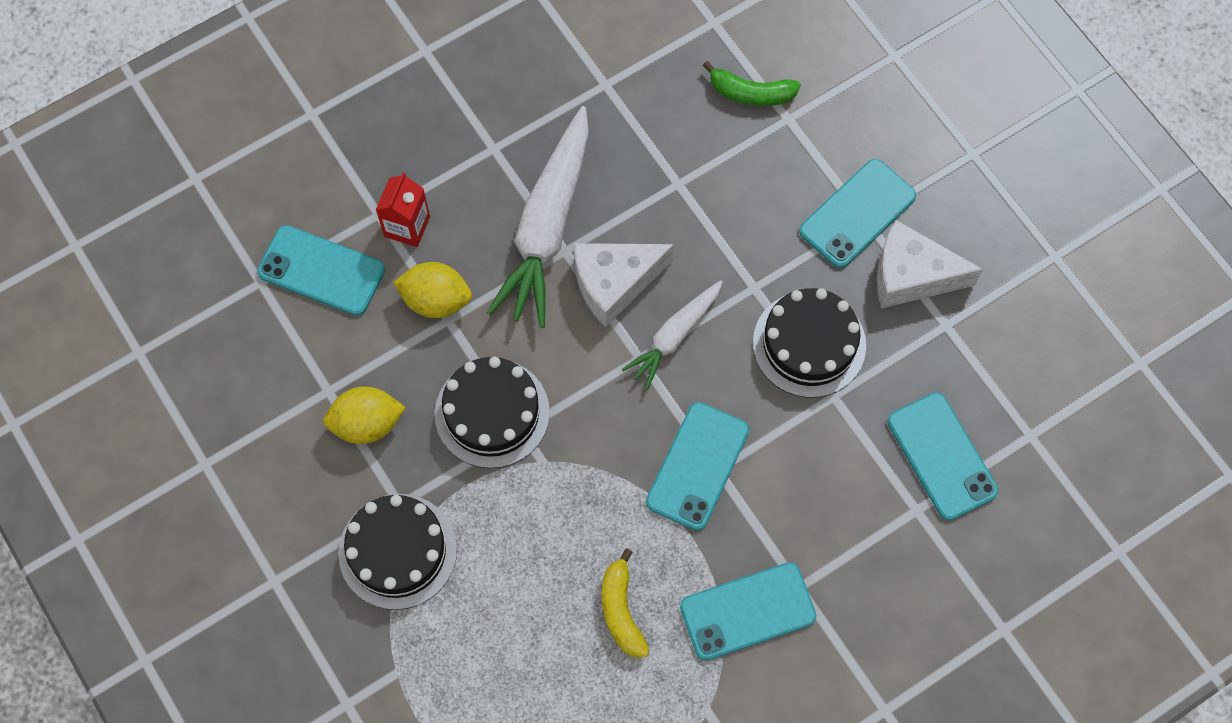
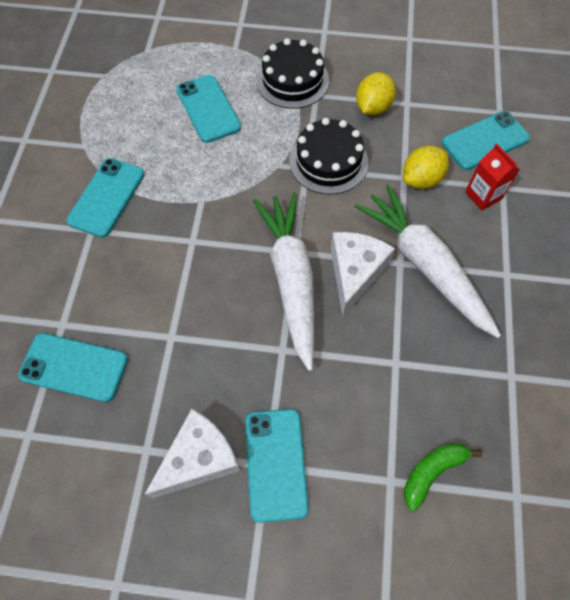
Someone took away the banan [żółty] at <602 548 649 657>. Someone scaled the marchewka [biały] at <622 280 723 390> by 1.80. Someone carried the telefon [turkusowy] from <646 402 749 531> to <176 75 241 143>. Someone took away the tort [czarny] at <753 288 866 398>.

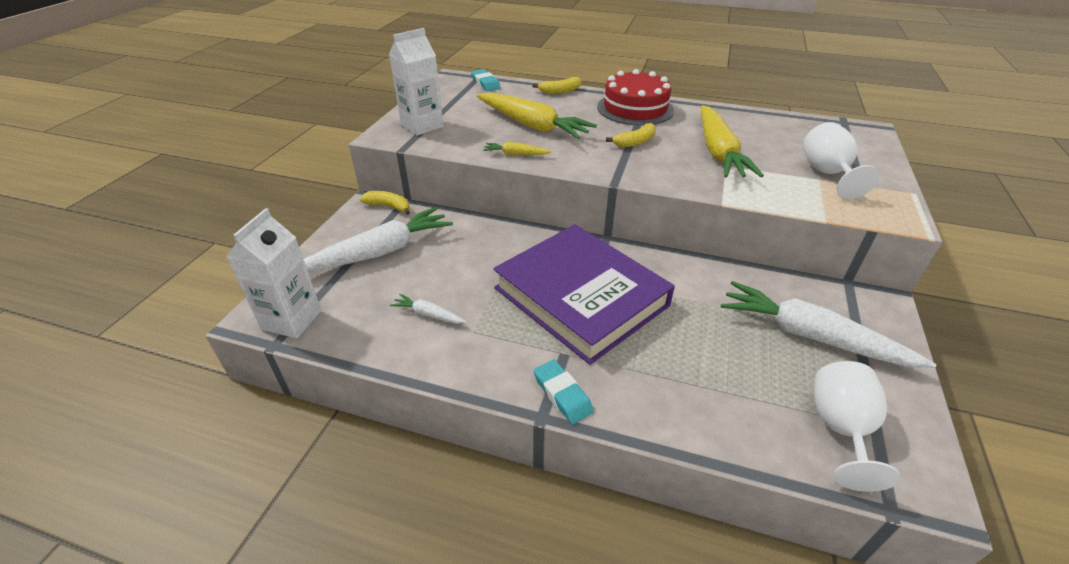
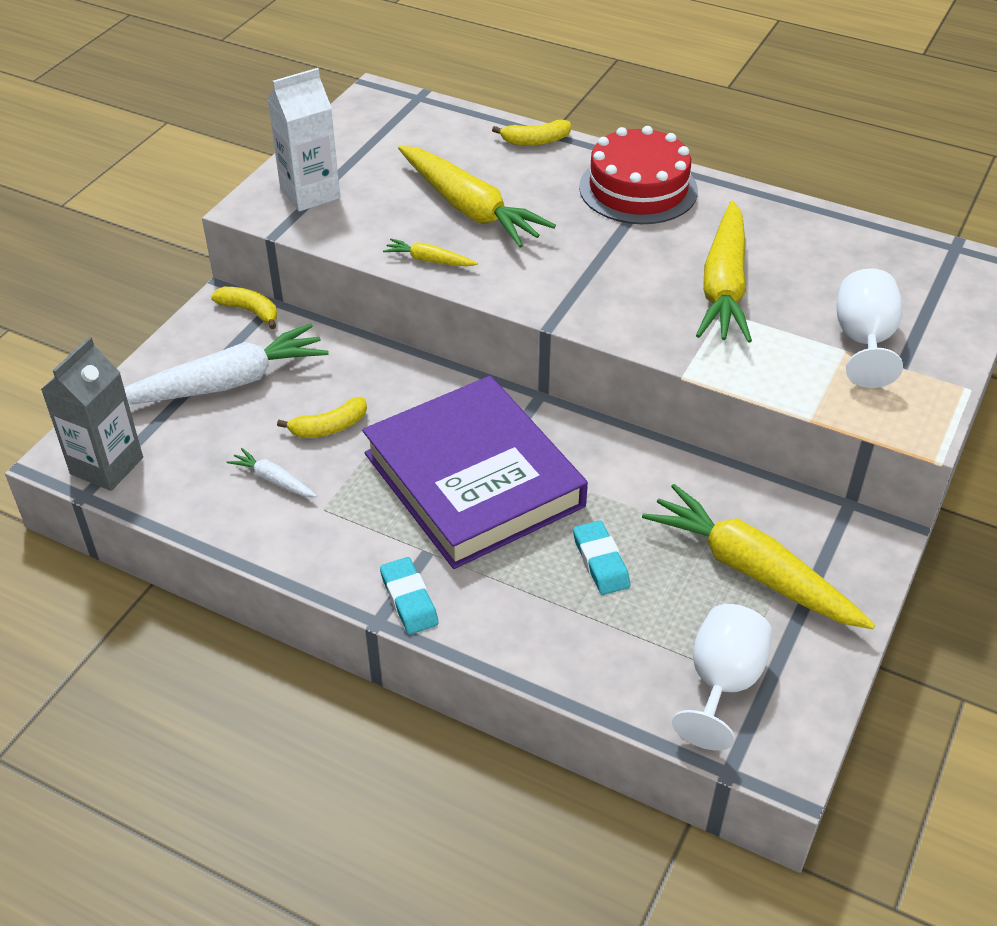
Someone repainted the karton mleka [biały] at <226 208 321 338>, which became the karton mleka [szary] at <41 337 143 491>. Someone carried the gumka do mazania [turkusowy] from <471 69 501 91> to <573 520 630 595>. Someone carried the banan [żółty] from <606 123 656 147> to <277 397 367 438>. Someone repainted the marchewka [biały] at <721 281 936 368>, which became the marchewka [żółty] at <642 484 875 629>.

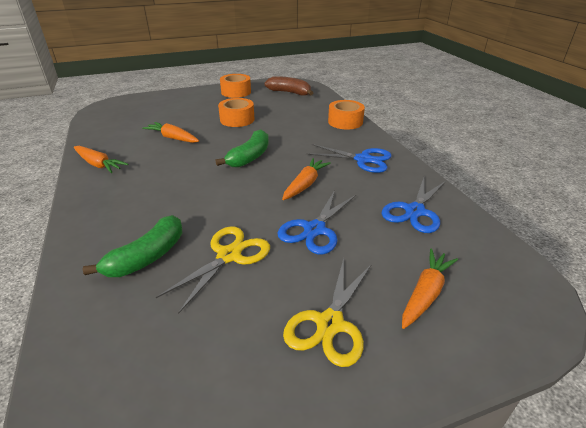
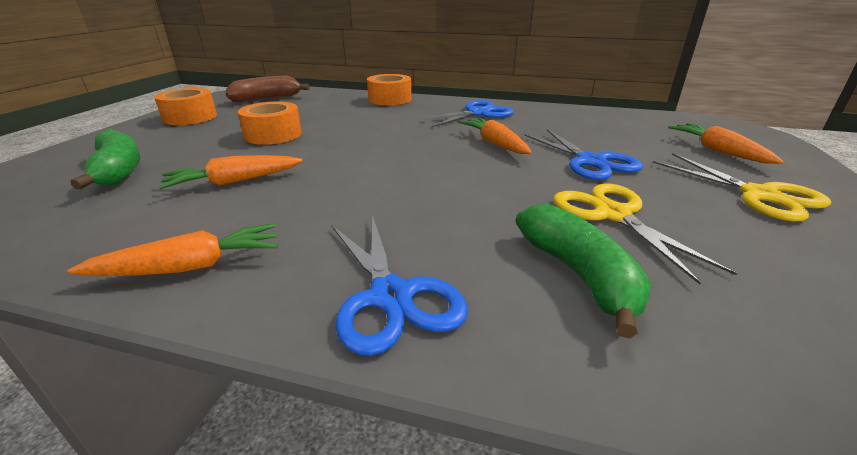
Someone carried the banan [zielony] from <216 130 269 168> to <71 129 141 190>. Someone carried the nożyczki [niebieski] from <382 178 446 233> to <332 215 468 356>.

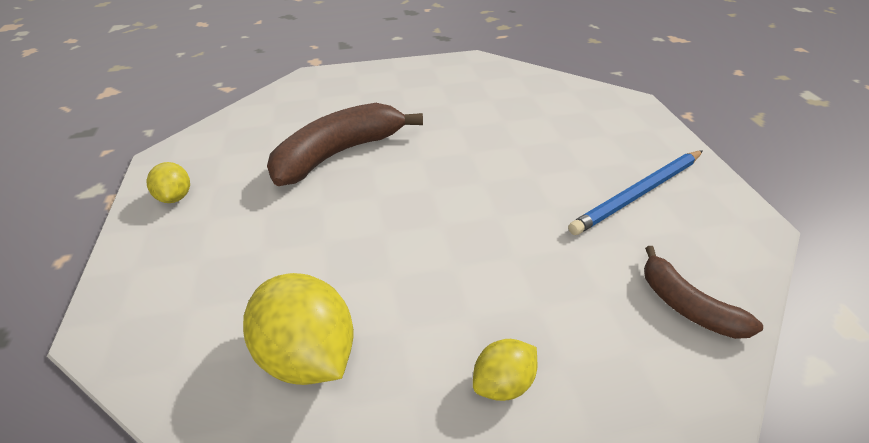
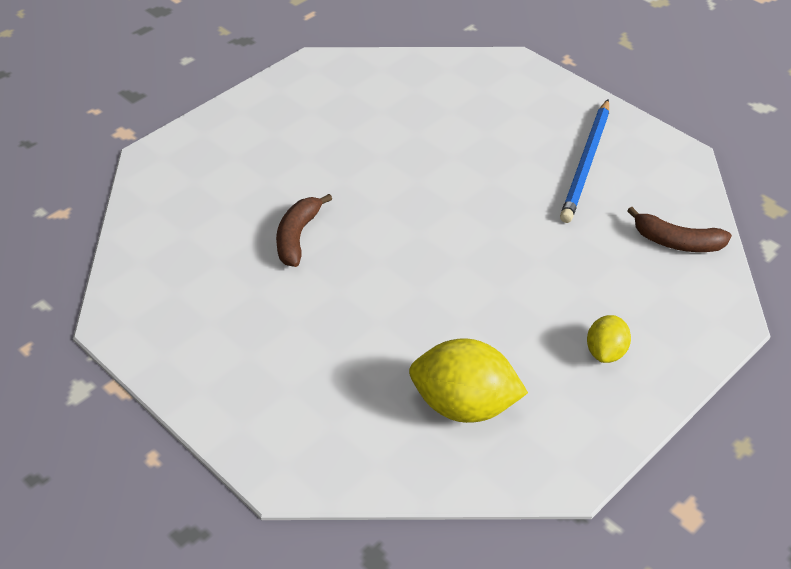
Someone took away the cytryna [żółty] at <146 162 190 203>. Someone scaled the banan [brązowy] at <267 103 423 186> by 0.55.

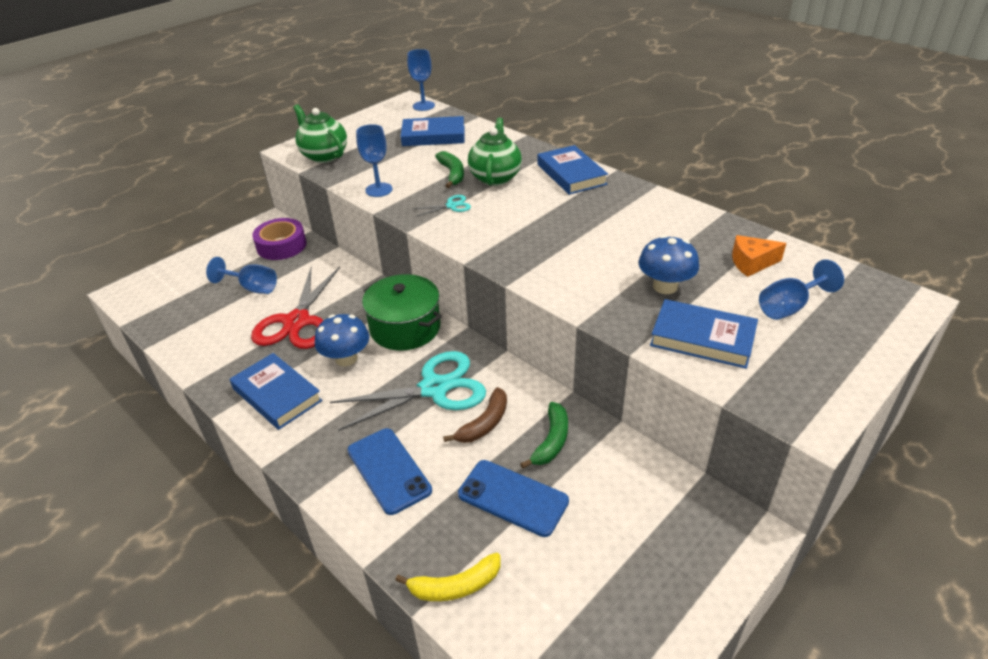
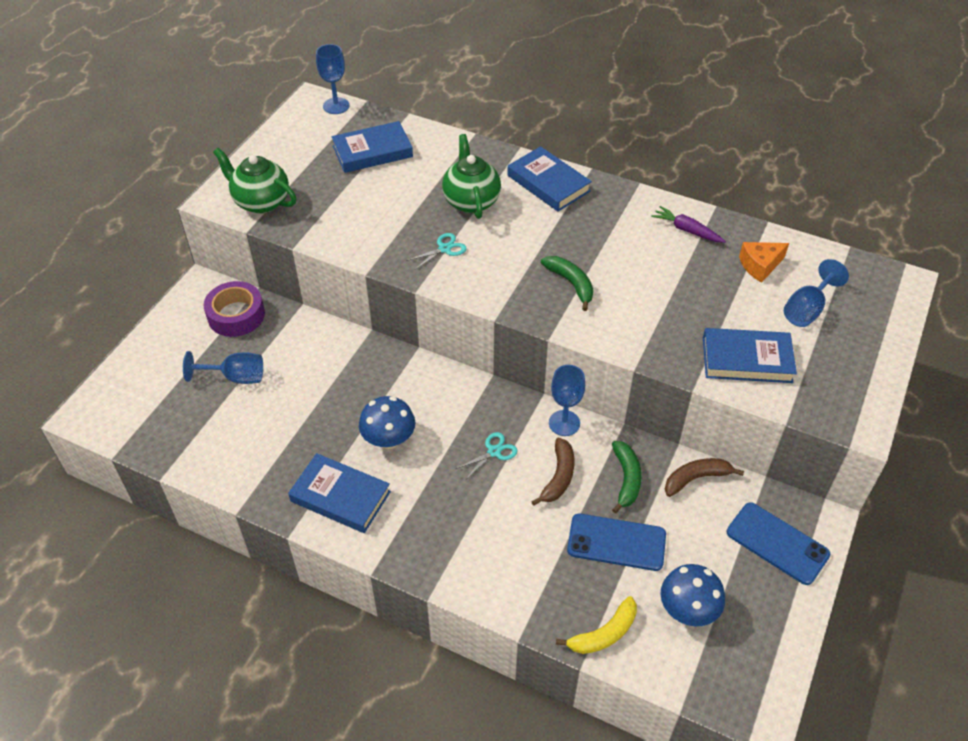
Someone took away the nożyczki [czerwony] at <251 267 340 349>. Someone scaled the nożyczki [turkusowy] at <330 351 486 431> by 0.43. Someone carried the telefon [niebieski] from <348 428 432 515> to <727 502 830 585>. Someone carried the kielich [niebieski] from <356 124 392 197> to <549 365 585 436>. Someone took away the garnek [zielony] at <362 274 442 351>. Someone carried the banan [zielony] from <435 151 464 188> to <541 256 593 311>. Someone carried the grzyb [niebieski] from <638 235 699 294> to <660 564 725 626>. Someone put down the marchewka [fioletowy] at <651 206 726 243>. Someone put down the banan [brązowy] at <665 458 744 497>.

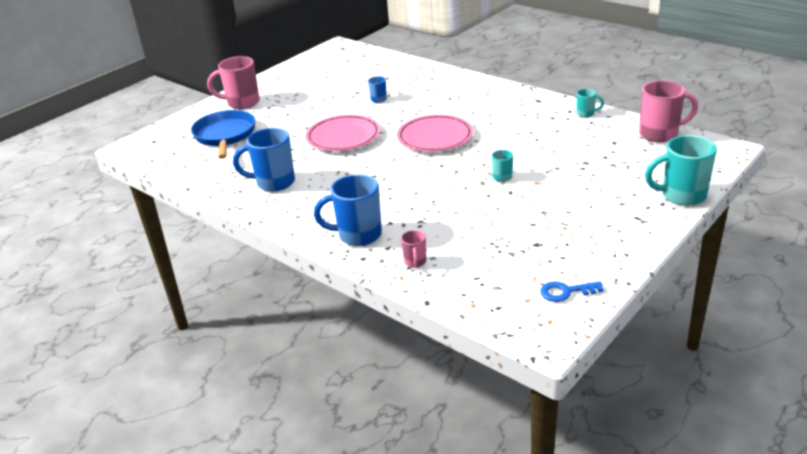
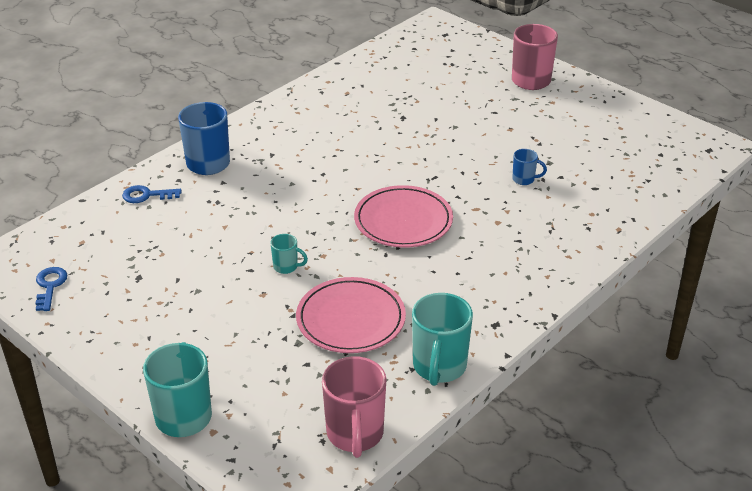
Someone took away the patelnia [niebieski] at <191 110 256 159>. Someone took away the kubek [niebieski] at <233 128 295 192>. Someone carried the talerz [różowy] from <306 115 380 151> to <296 277 406 353>. Someone swapped the kubek [różowy] at <401 230 426 268> for the klucz [niebieski] at <122 185 182 203>. Someone scaled the kubek [turkusowy] at <576 89 604 118> by 2.01.

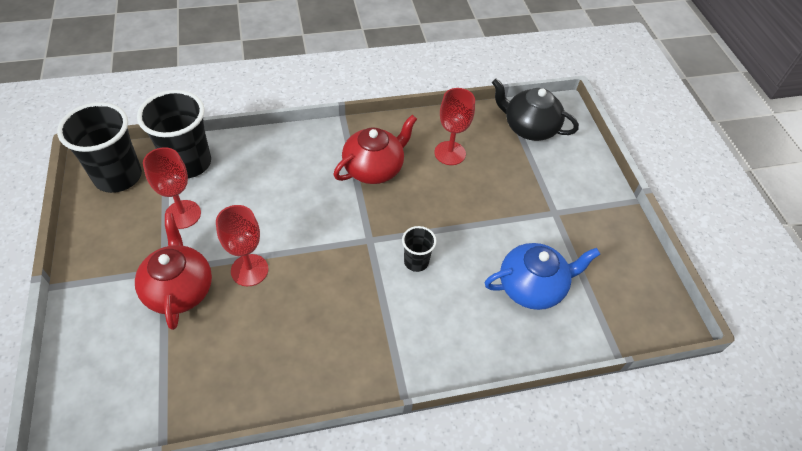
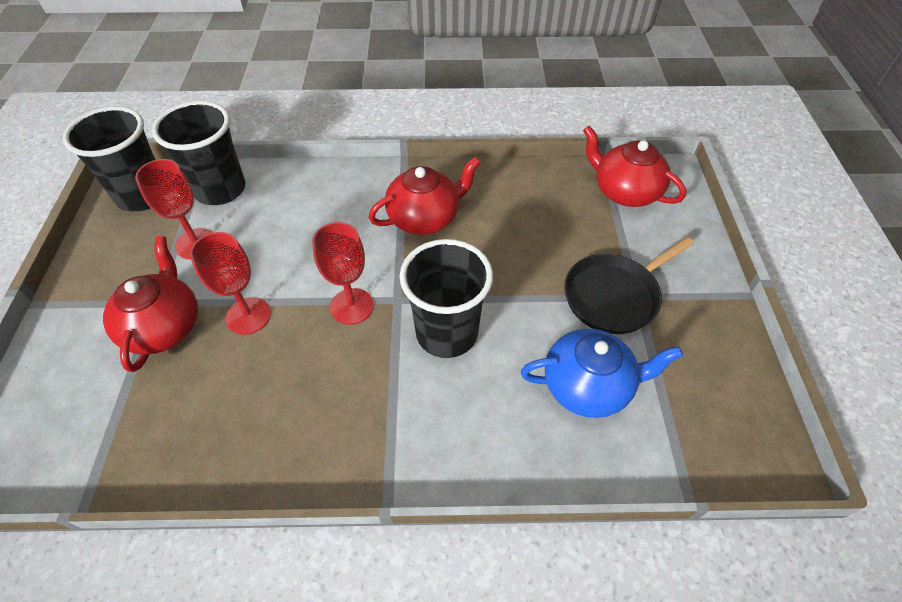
Someone scaled the szklanka [czarny] at <402 226 436 272> by 1.98. Someone carried the kielich [czerwony] from <434 88 475 165> to <312 222 374 325>. Someone repainted the imbryk [czarny] at <492 78 579 141>, which became the imbryk [czerwony] at <583 126 686 207>. Someone put down the patelnia [czarny] at <564 236 694 334>.

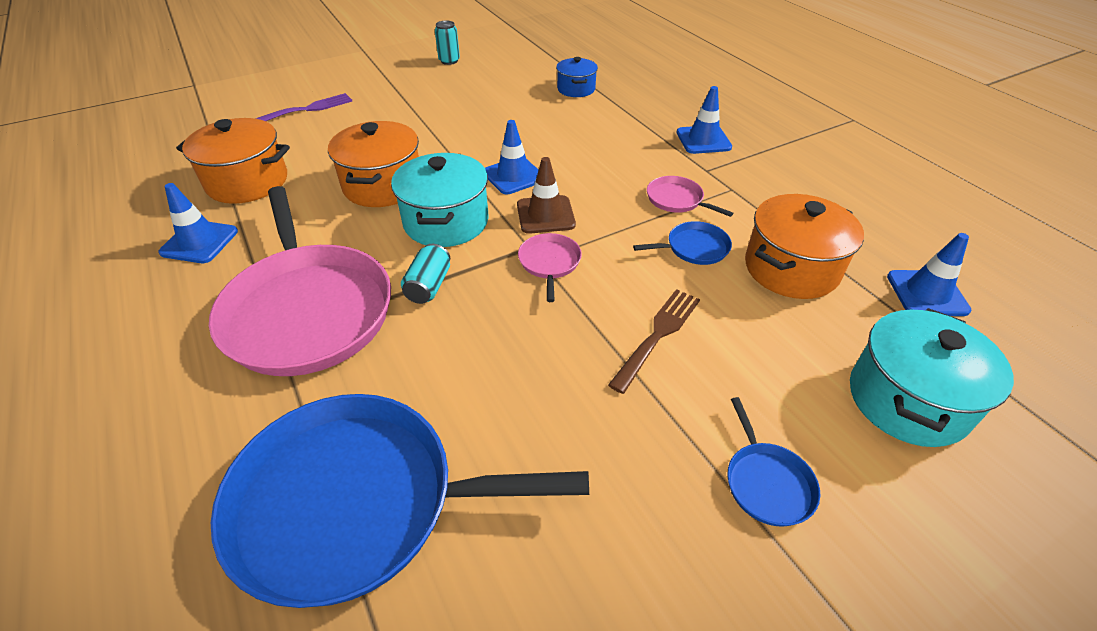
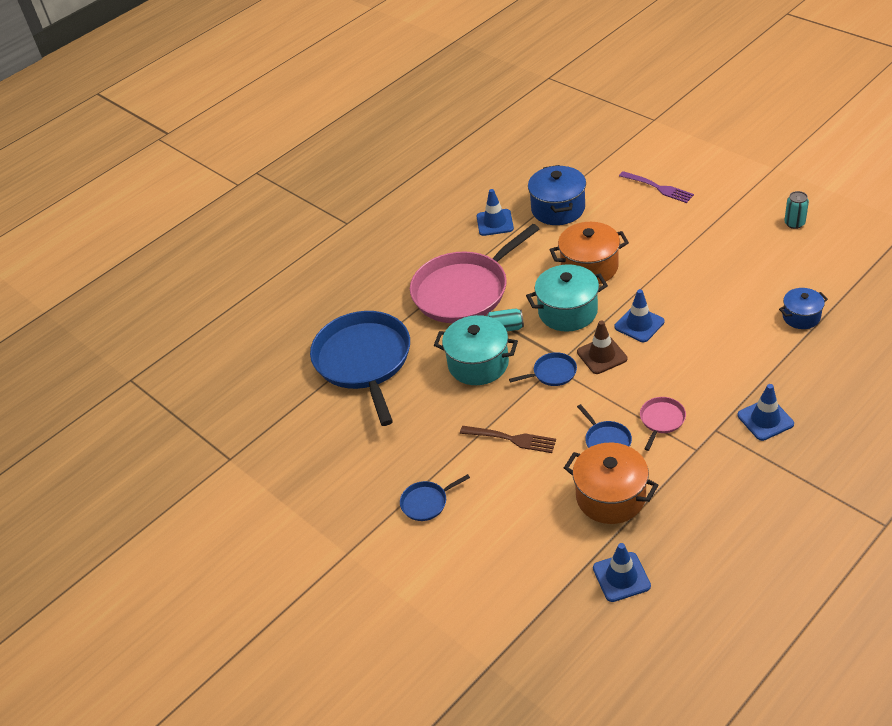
Someone repainted the garnek [pomarańczowy] at <176 118 290 204>, which became the garnek [niebieski] at <528 165 586 225>. Someone repainted the patelnia [różowy] at <518 233 582 302>, which became the patelnia [niebieski] at <509 352 577 386>. Someone carried the garnek [turkusowy] from <850 308 1014 447> to <434 315 518 385>.

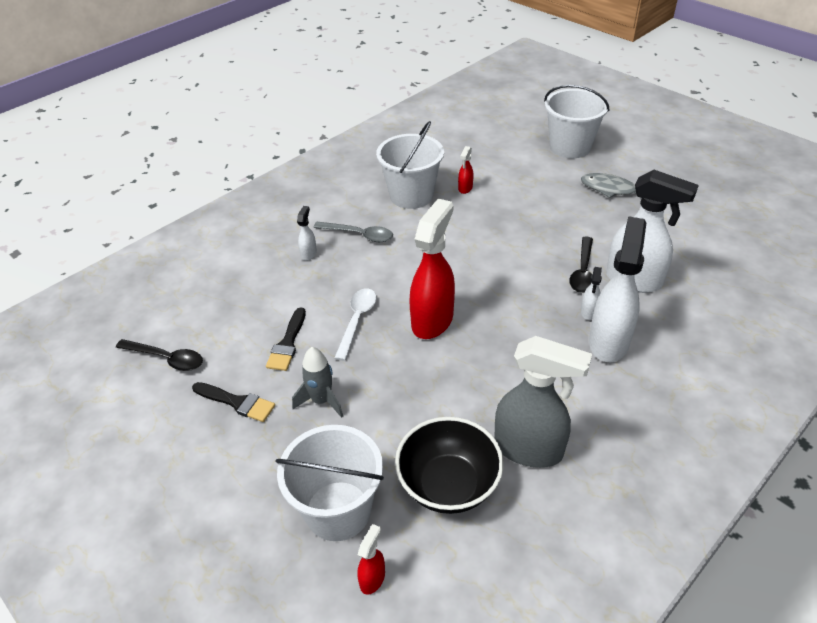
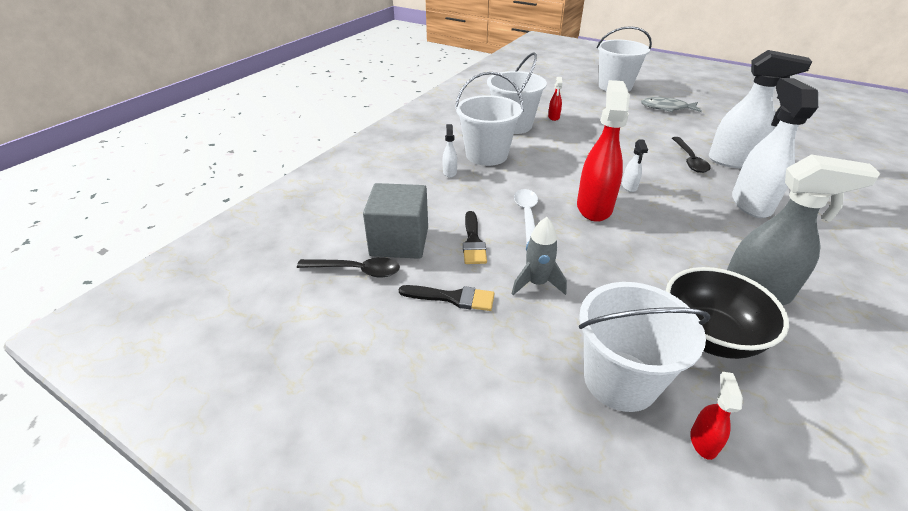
Someone swapped the łyżka [szary] at <313 222 393 242> for the wiadro [biały] at <455 72 523 166>. Someone carried the spryskiwacz [biały] from <581 267 602 320> to <622 140 648 192>. Someone put down the sześcian [szary] at <363 183 428 259>.

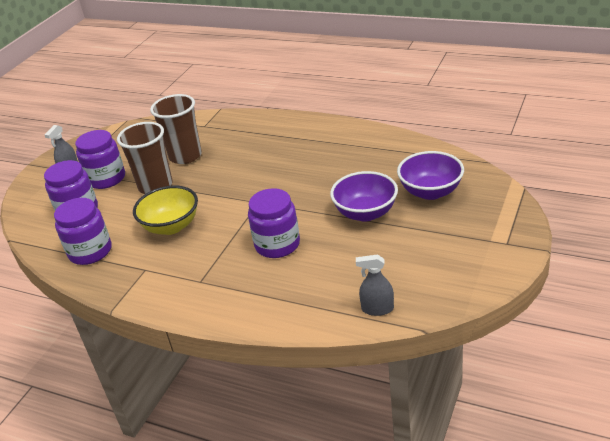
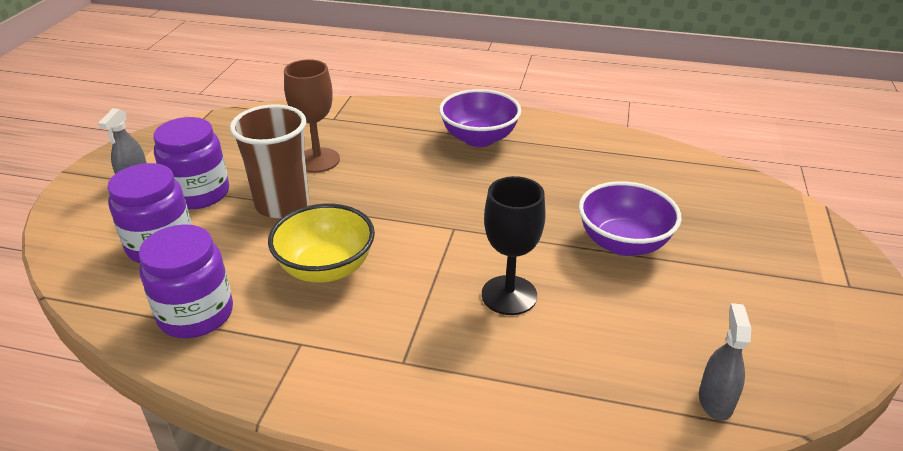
Someone swapped the szklanka [brązowy] at <150 94 202 164> for the kielich [brązowy] at <284 59 340 173>. Someone swapped the słoik [fioletowy] at <248 188 300 258> for the kielich [czarny] at <482 176 546 315>. Someone rotated the spryskiwacz [szary] at <356 254 394 316> by 105 degrees clockwise. Someone carried the miska [fioletowy] from <397 151 464 200> to <439 89 521 147>.

